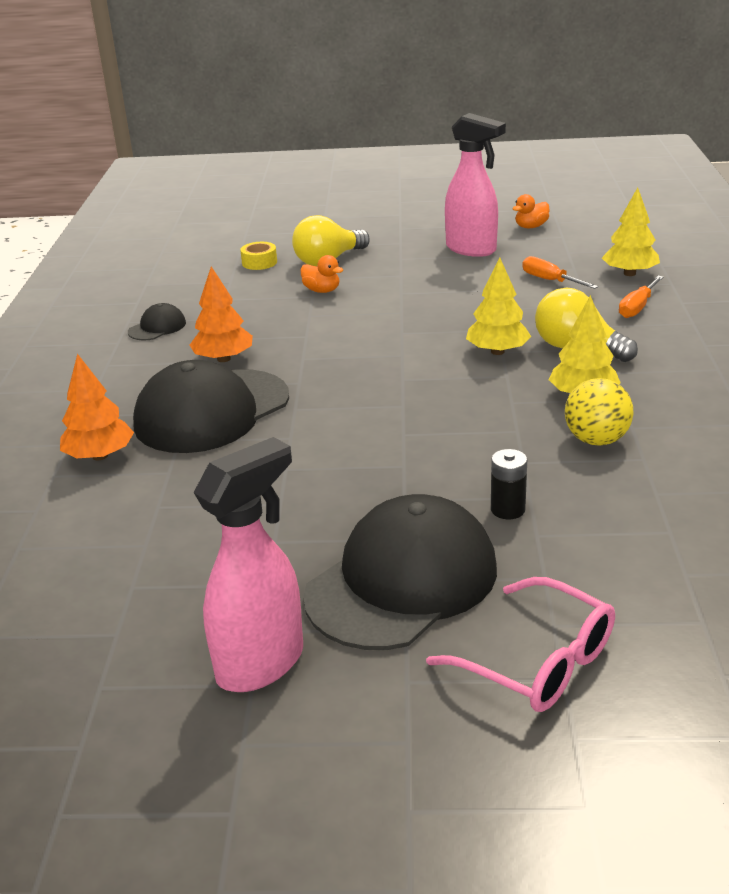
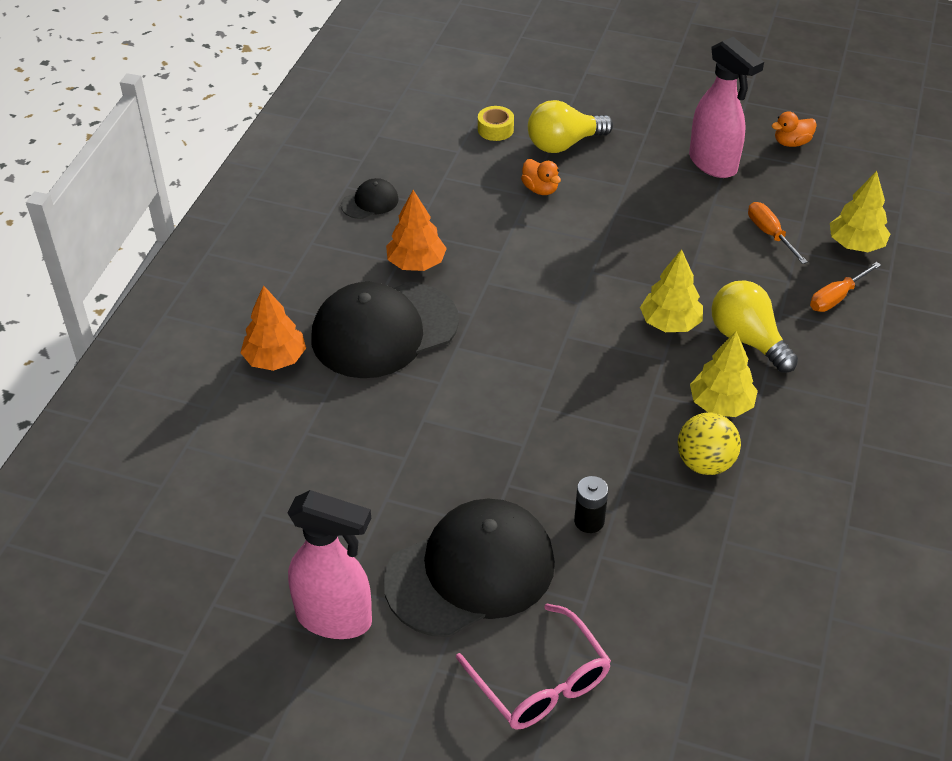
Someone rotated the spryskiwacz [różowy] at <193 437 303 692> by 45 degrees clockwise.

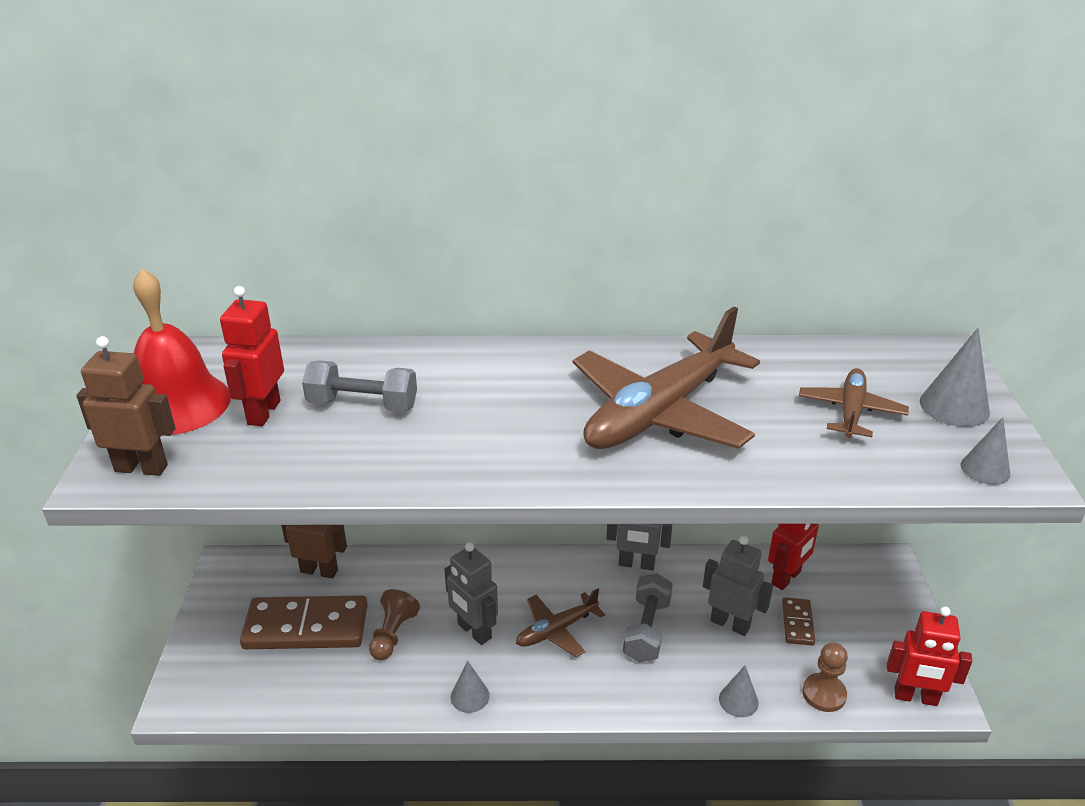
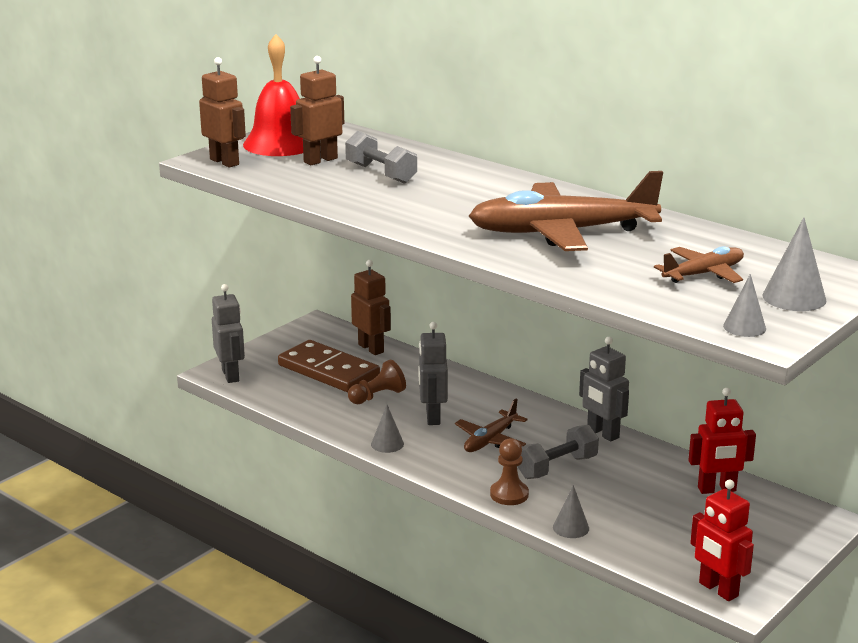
Someone repainted the robot [czerwony] at <220 286 284 426>, which became the robot [brązowy] at <290 56 344 165>. Someone rotated the samolot [brązowy] at <516 588 605 657> by 60 degrees counterclockwise. Someone carried the robot [szary] from <703 536 773 636> to <212 284 245 383>. Someone took away the kostka domina [brązowy] at <782 597 815 646>. Someone carried the pionek [brązowy] from <802 642 848 712> to <490 438 529 505>.

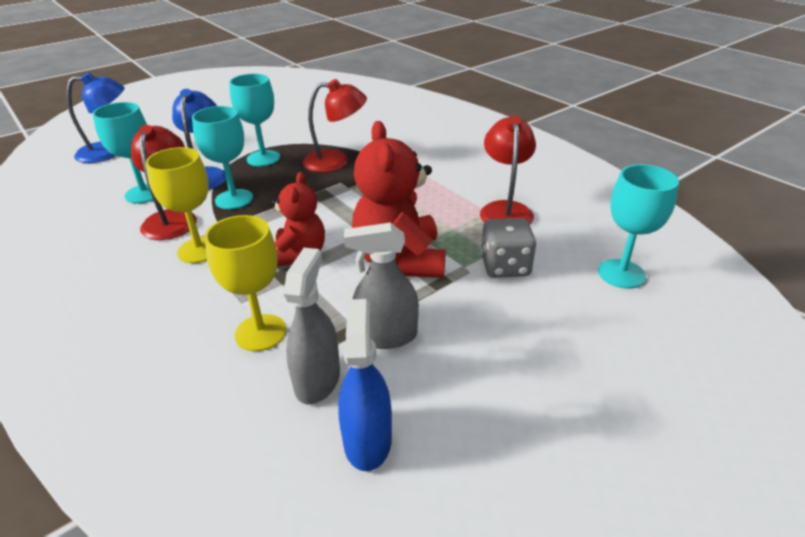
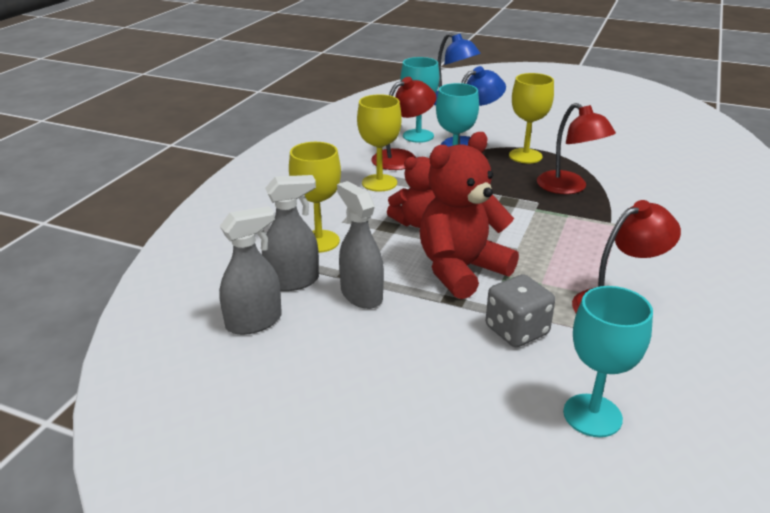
Someone repainted the kielich [turkusowy] at <229 74 280 166>, which became the kielich [żółty] at <509 73 554 163>. Someone repainted the spryskiwacz [niebieski] at <338 299 392 471>, which became the spryskiwacz [szary] at <219 206 282 335>.

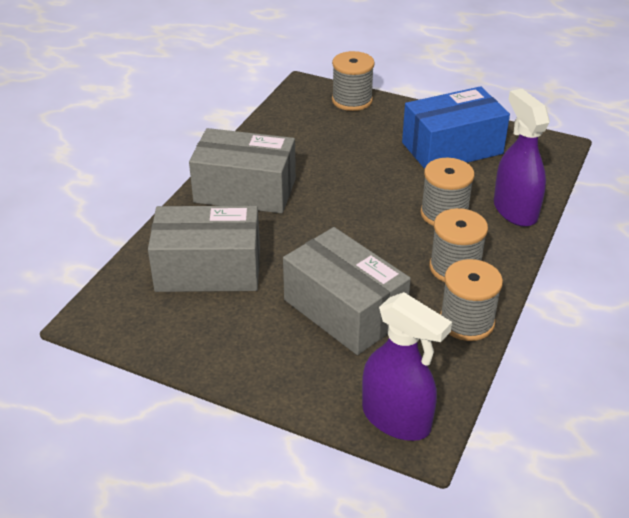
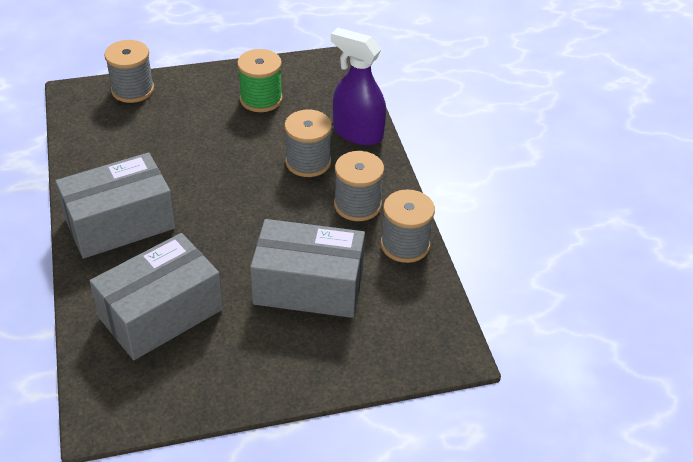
Someone took away the spryskiwacz [fioletowy] at <362 292 452 441>. Someone swapped the pudełko [niebieski] at <402 86 510 169> for the szpulka [zielony] at <237 49 283 112>.

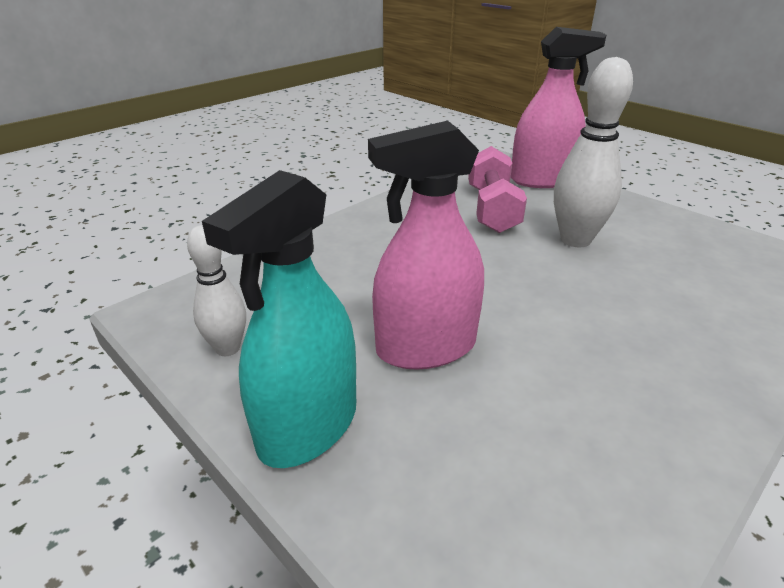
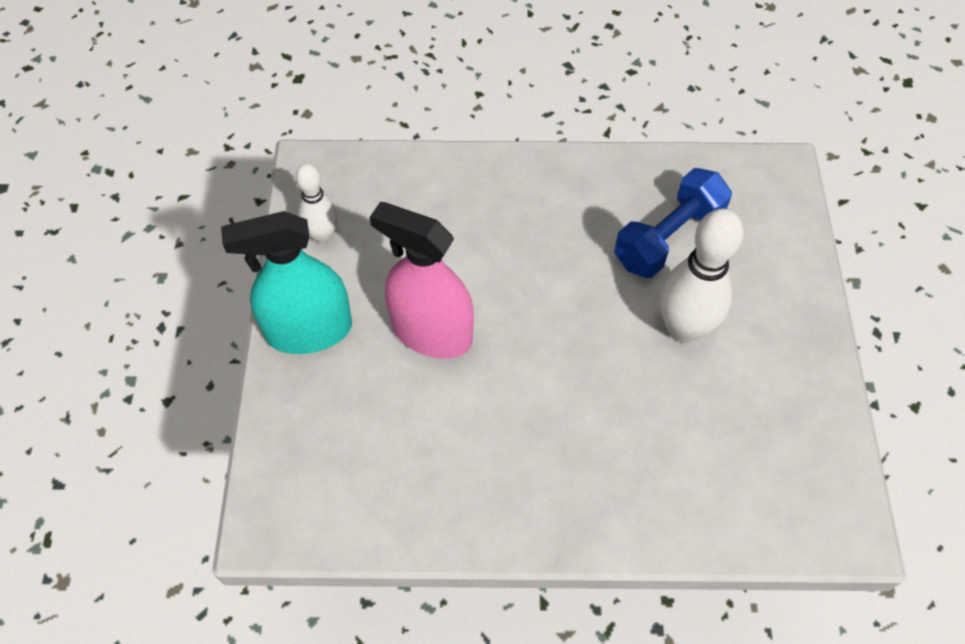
Someone repainted the hantel [różowy] at <468 146 527 233>, which became the hantel [niebieski] at <614 168 732 278>. Someone took away the spryskiwacz [różowy] at <511 27 606 188>.

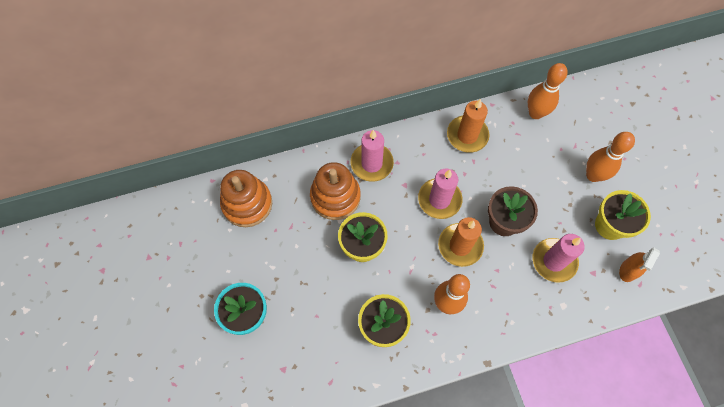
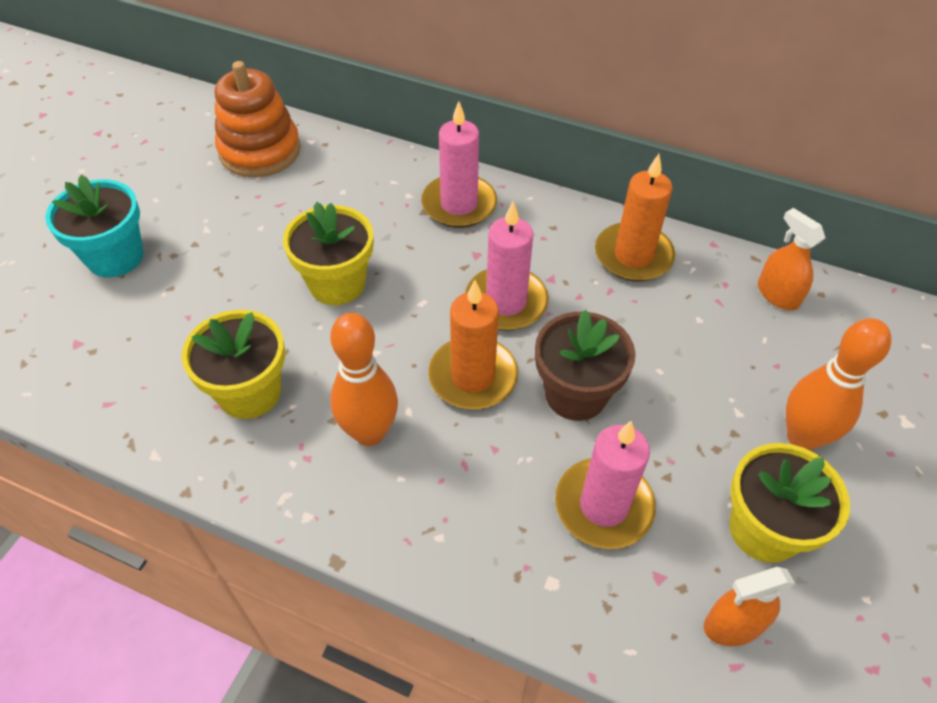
Someone took away the zabawka nakładanka [pomarańczowy] at <310 162 361 220>. Someone swapped the kręgiel [pomarańczowy] at <528 63 568 119> for the spryskiwacz [pomarańczowy] at <758 208 825 310>.

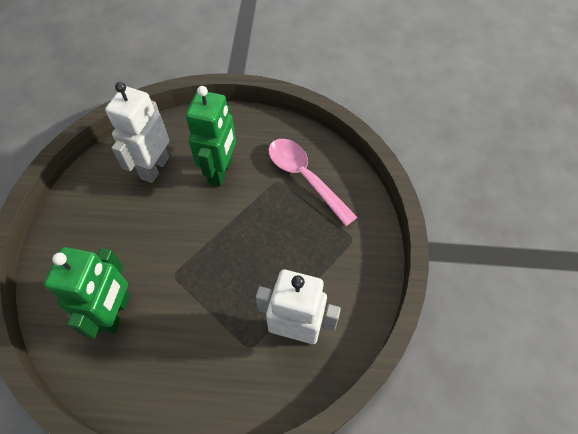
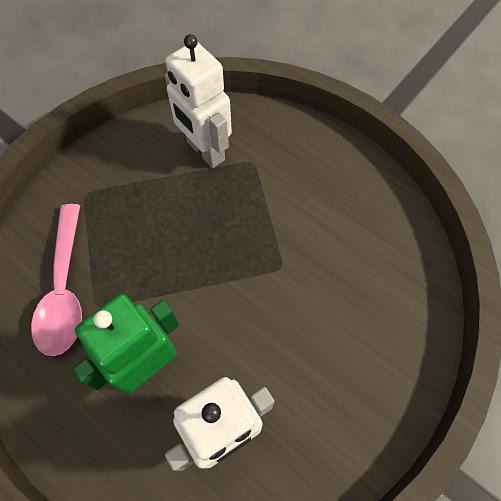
Someone took away the robot [zielony] at <44 247 130 339>.

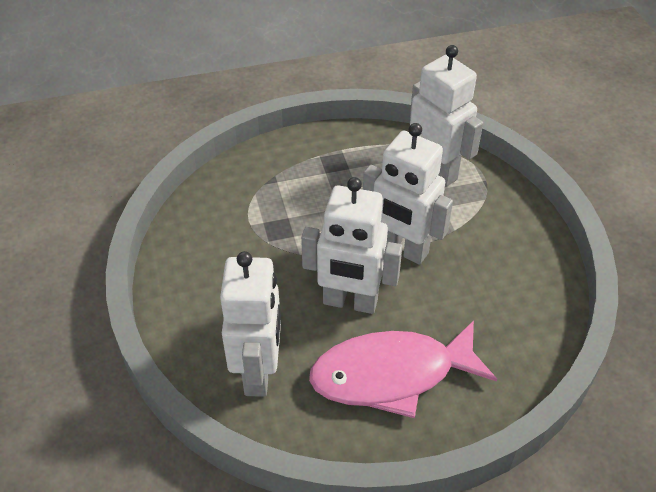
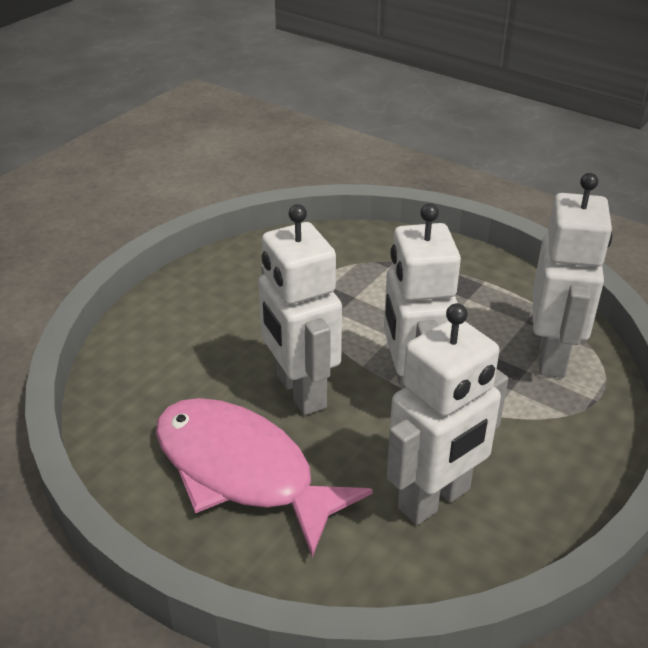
Someone carried the robot [biały] from <220 251 281 397> to <387 303 508 525>.

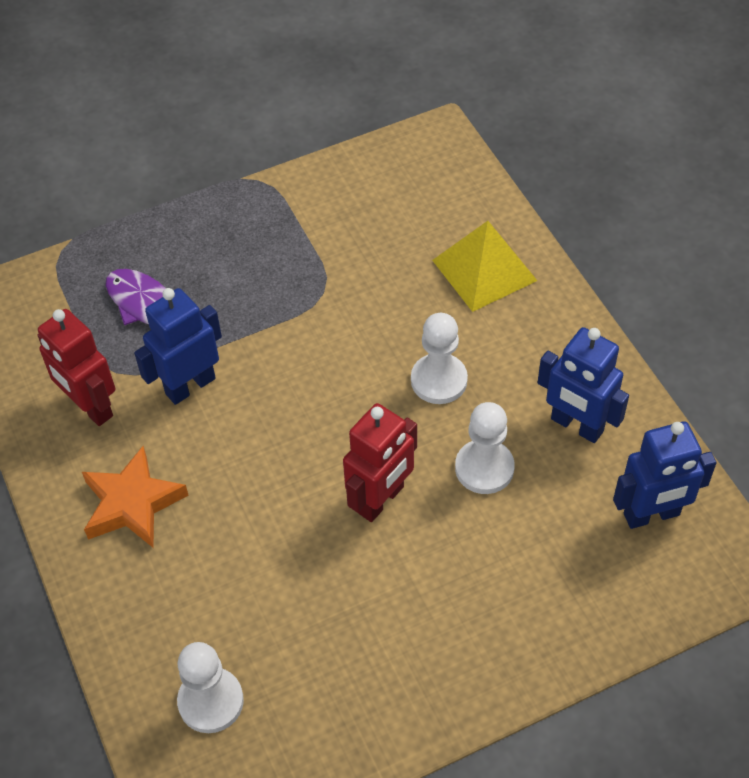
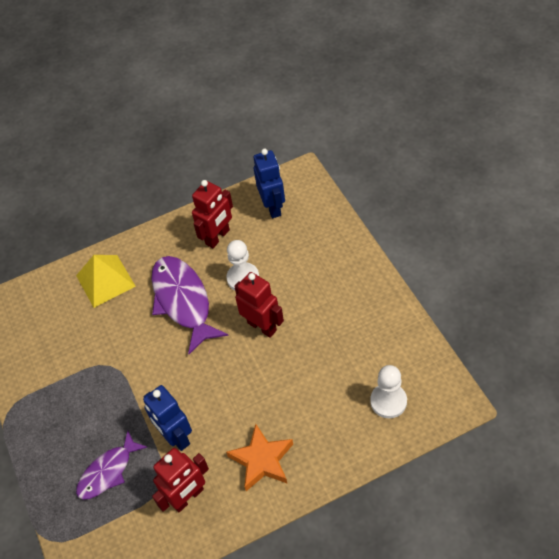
Someone swapped the pionek [biały] at <411 313 468 404> for the ryba [fioletowy] at <151 256 229 354>. Someone repainted the robot [niebieski] at <537 327 629 443>, which became the robot [czerwony] at <192 180 233 248>.

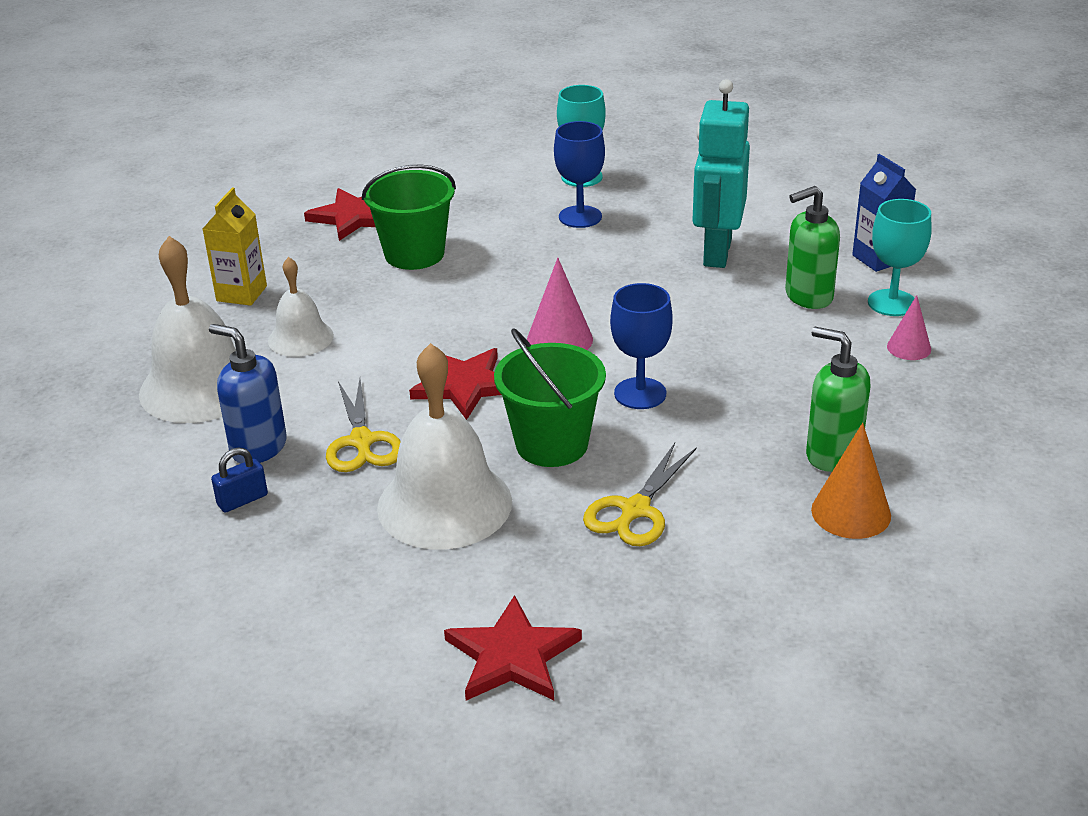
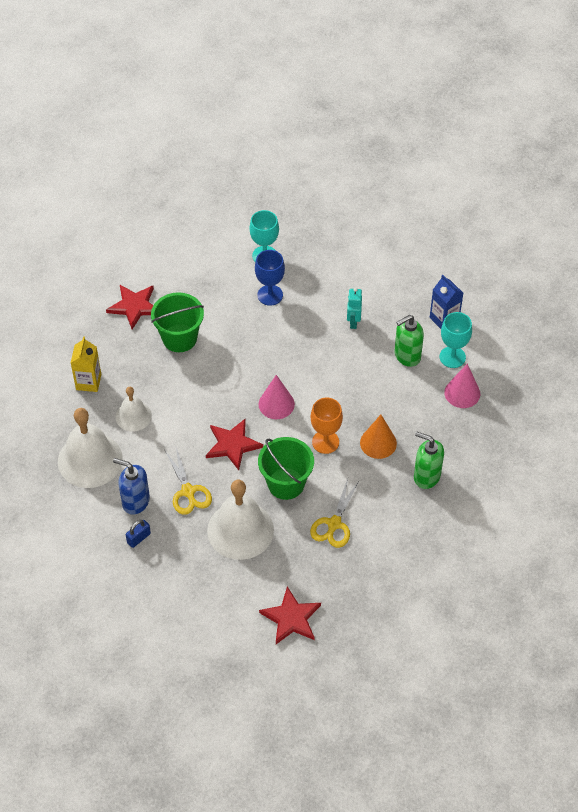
Someone repainted the kielich [niebieski] at <610 283 673 409>, which became the kielich [pomarańczowy] at <311 398 343 454>. Someone scaled the robot [turkusowy] at <692 79 750 268> by 0.52. Someone carried the stożek [pomarańczowy] from <811 423 891 539> to <360 415 397 459>. Someone scaled the stożek [różowy] at <887 295 931 360> by 1.56.

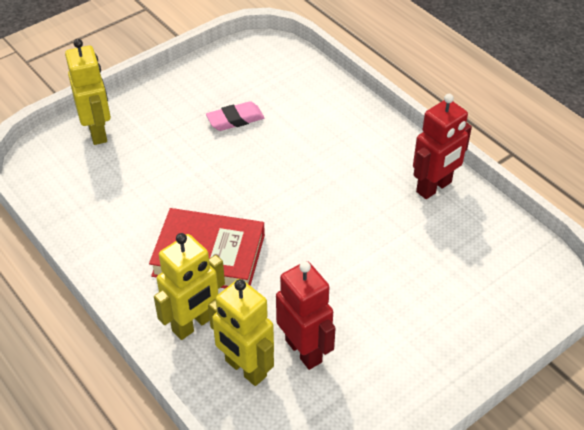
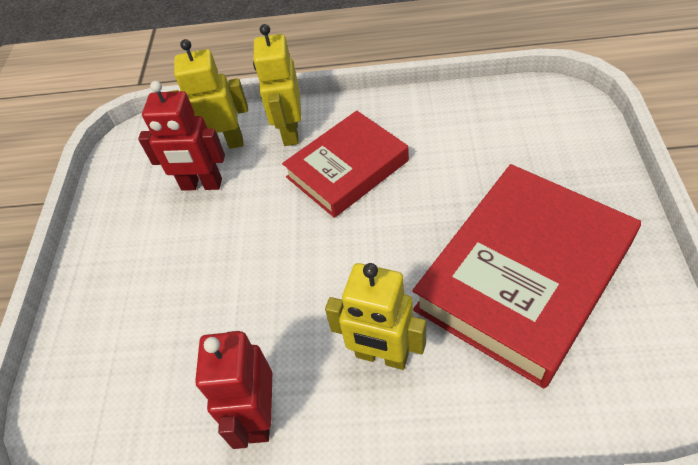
Someone carried the robot [żółty] from <65 39 111 145> to <325 263 426 370>. Someone swapped the gumka do mazania [różowy] at <206 101 264 131> for the książka [czerwony] at <413 164 641 388>.

